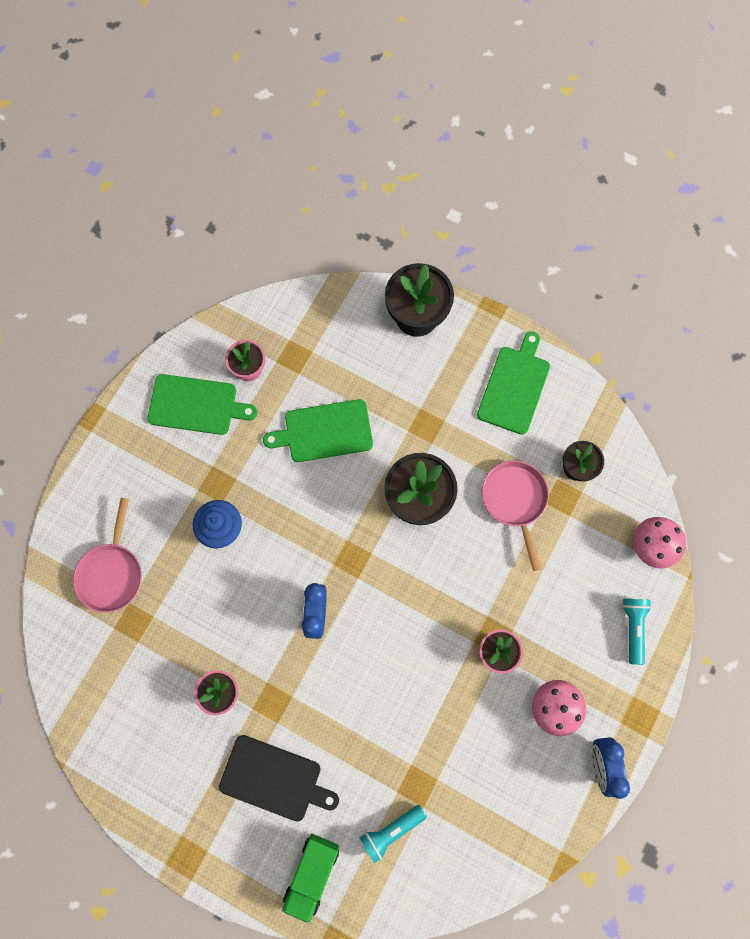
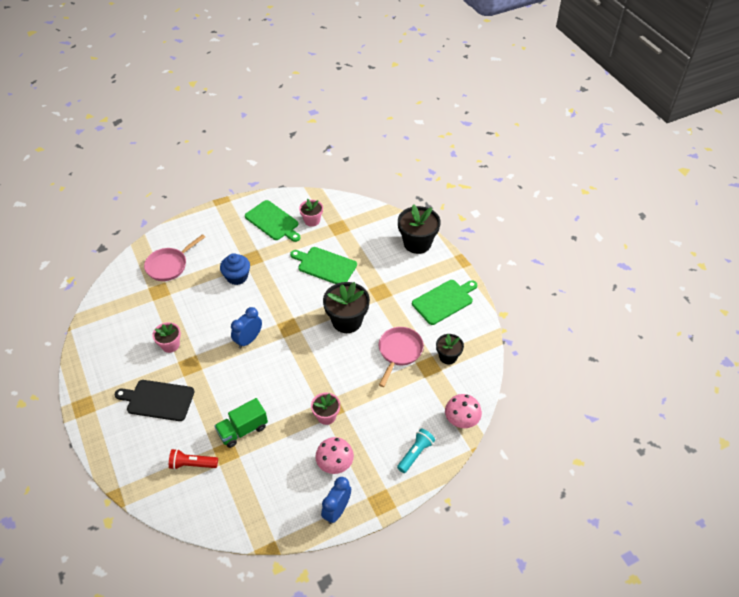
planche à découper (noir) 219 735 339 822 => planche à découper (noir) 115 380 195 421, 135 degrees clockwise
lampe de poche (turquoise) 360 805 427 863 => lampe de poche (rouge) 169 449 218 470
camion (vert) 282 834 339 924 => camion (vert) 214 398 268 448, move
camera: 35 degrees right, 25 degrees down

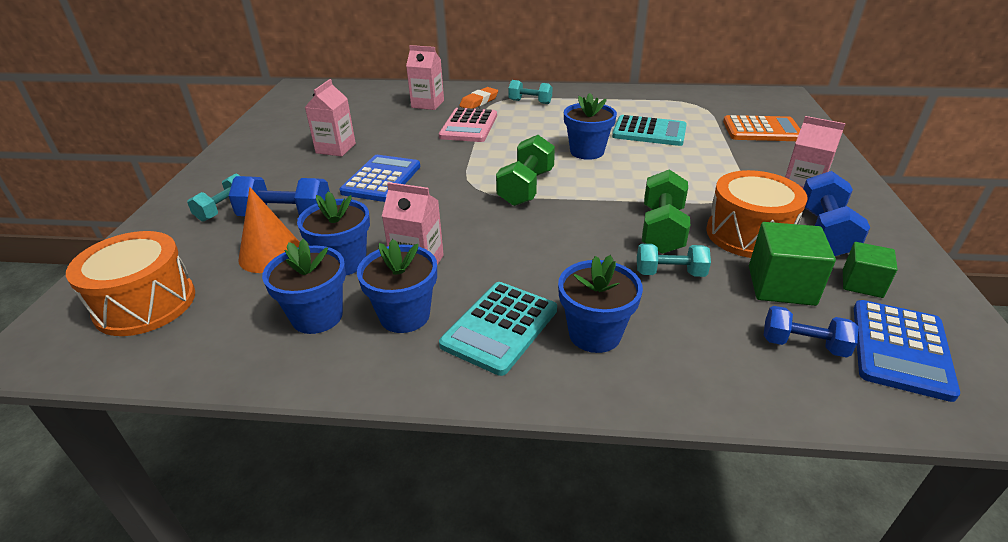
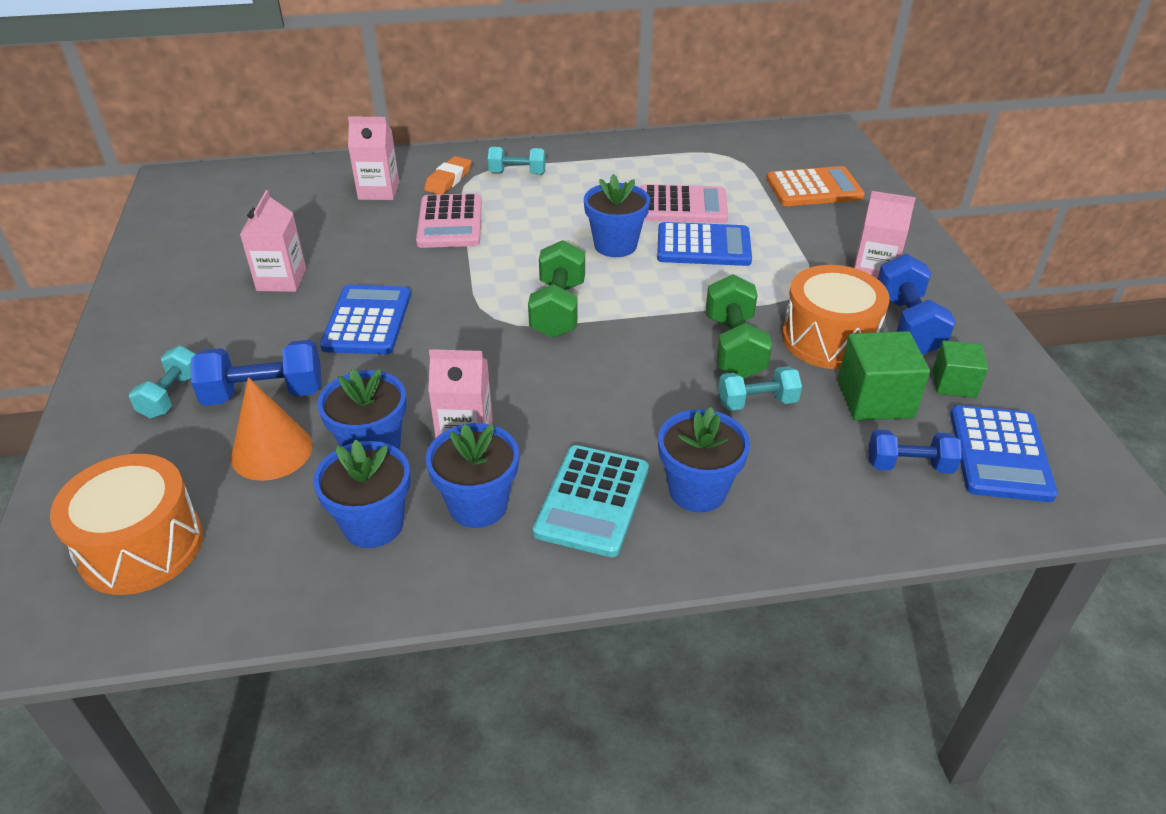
calculatrice (turquoise) 612 115 687 146 => calculatrice (rose) 640 184 728 223
nothing => calculatrice (bleu) 657 222 752 266
camera: 15 degrees left, 5 degrees up

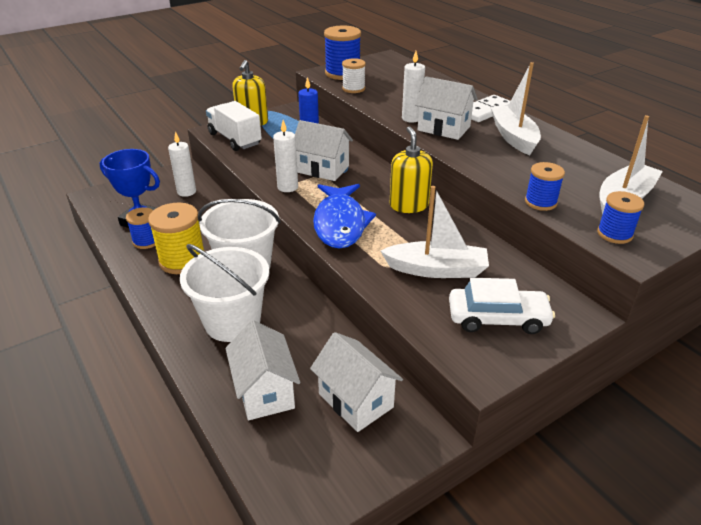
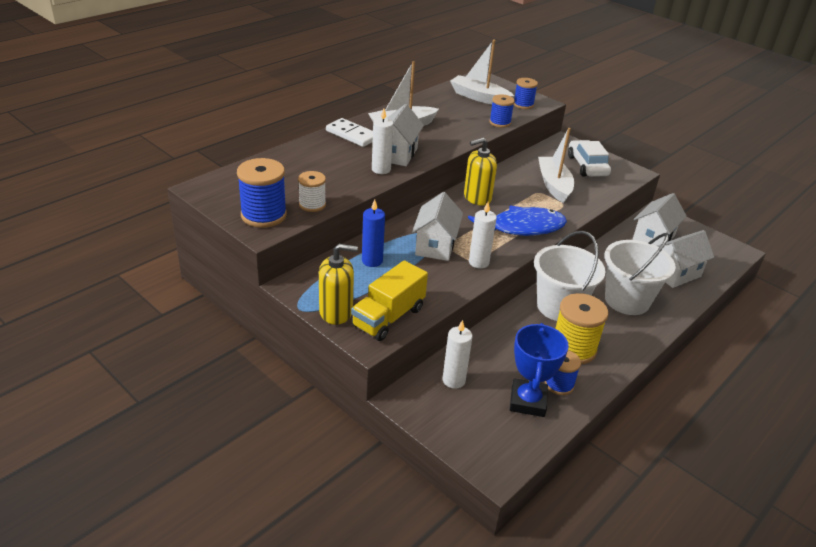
camion (blanc) 206 101 262 151 => camion (jaune) 351 260 428 341
camera: 105 degrees left, 0 degrees up

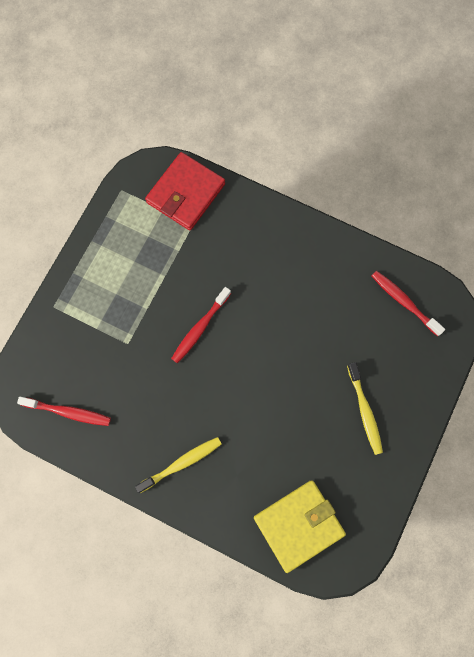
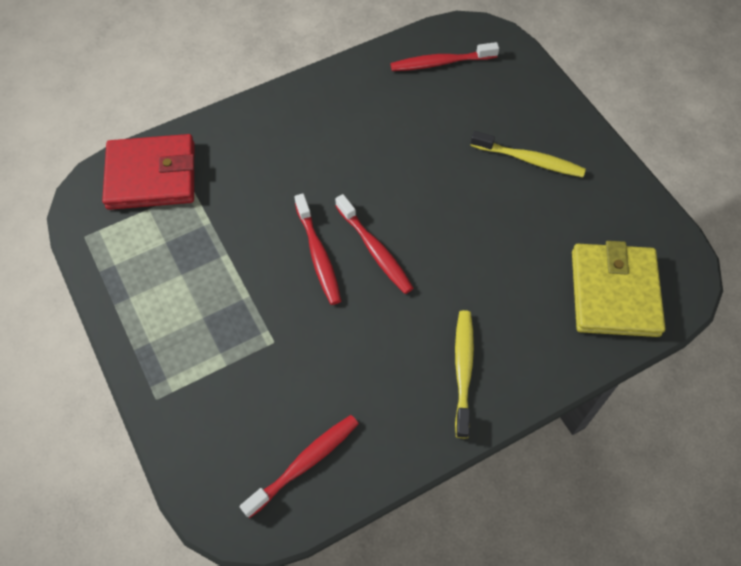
portefeuille (rouge) 145 152 225 230 => portefeuille (rouge) 102 134 194 210, 75 degrees counterclockwise
nothing => brosse à dents (rouge) 335 194 413 294
camera: 55 degrees left, 15 degrees down

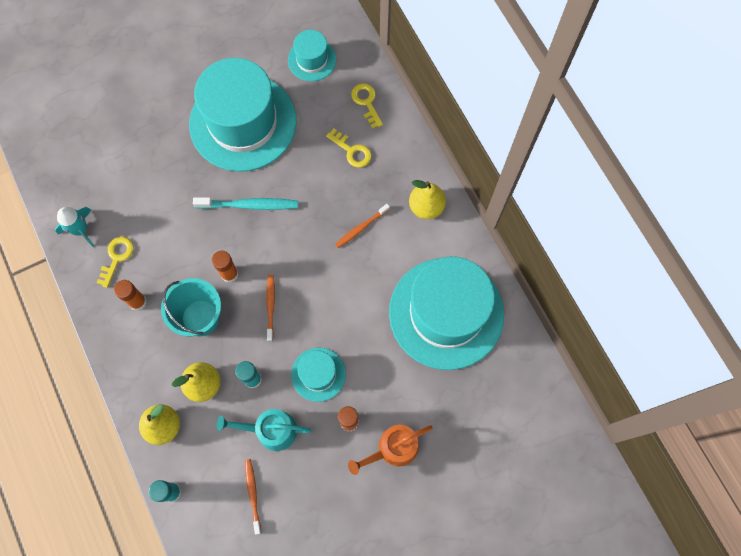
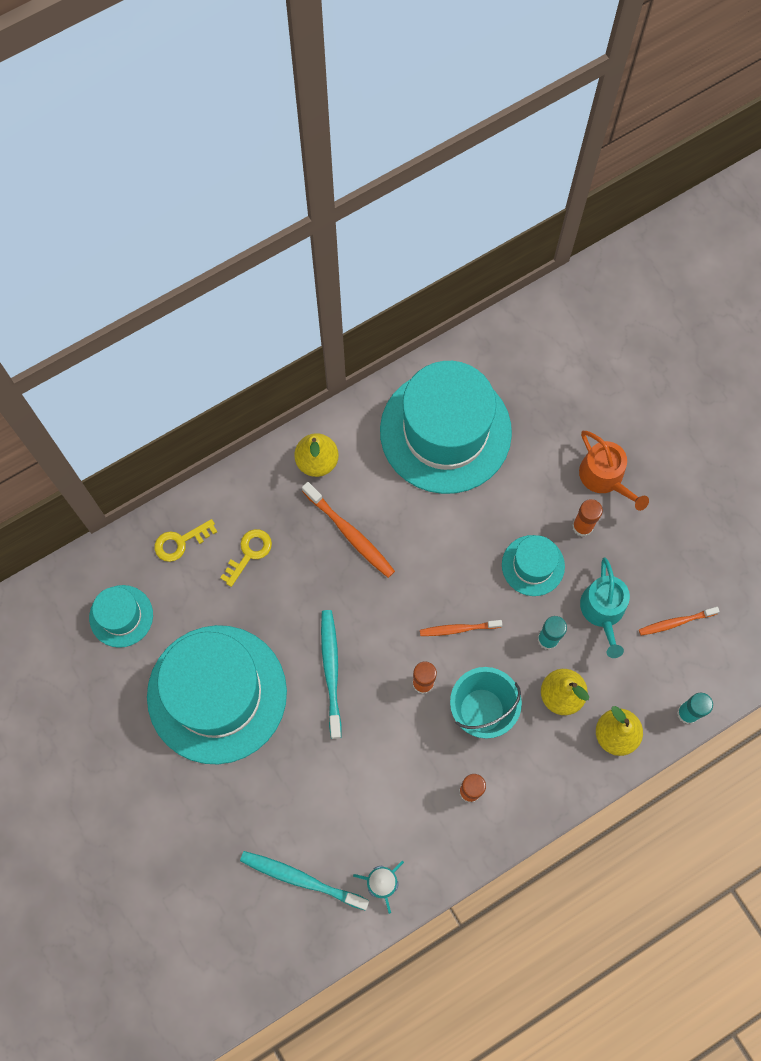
brosse à dents (orange) 335 204 390 248 => brosse à dents (orange) 302 482 395 578, x1.56
clé (jaune) 97 237 134 288 => nothing
nothing => brosse à dents (turquoise) 240 851 369 910
camera: 95 degrees left, 0 degrees up

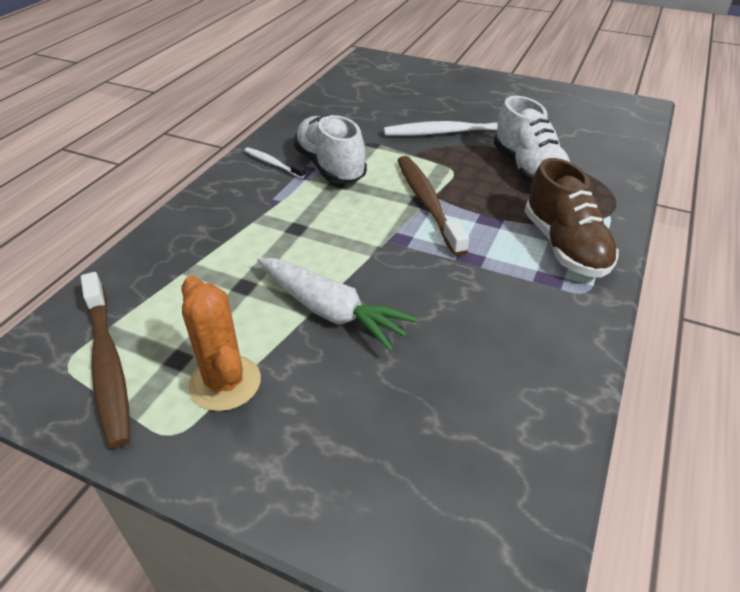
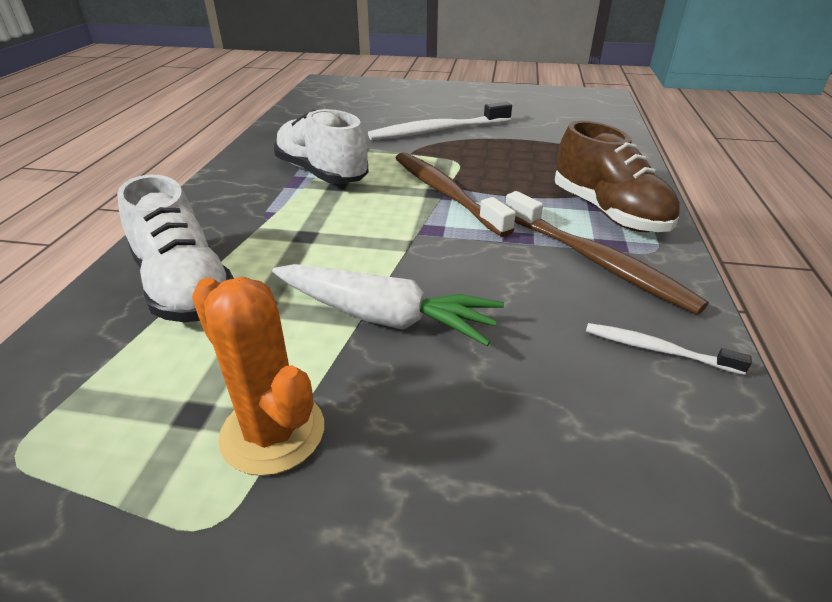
chaussure (blanc) 494 96 570 184 => chaussure (blanc) 117 175 234 323, move
brosse à dents (blanc) 244 147 305 179 => brosse à dents (blanc) 586 323 752 375, move
brosse à dents (marron) 81 272 130 449 => brosse à dents (marron) 505 191 709 315, move
camera: 15 degrees left, 5 degrees down

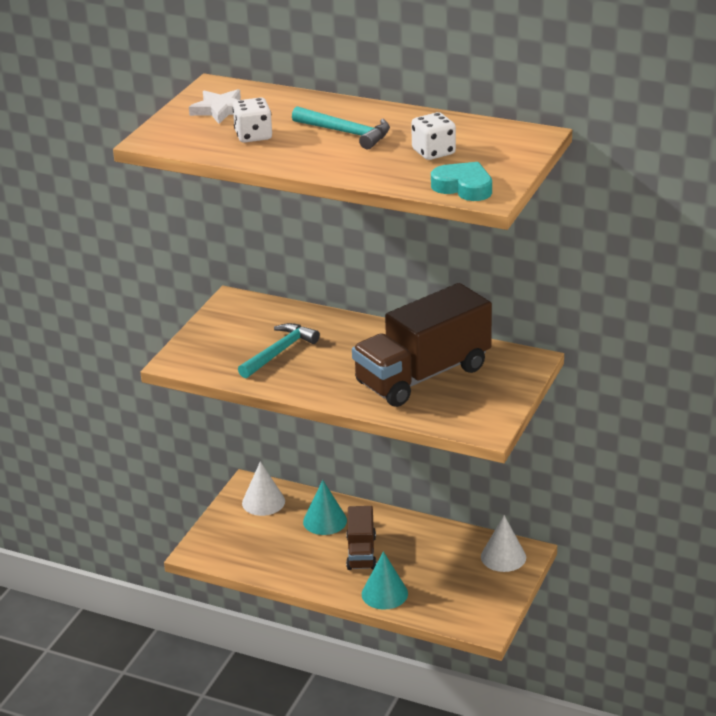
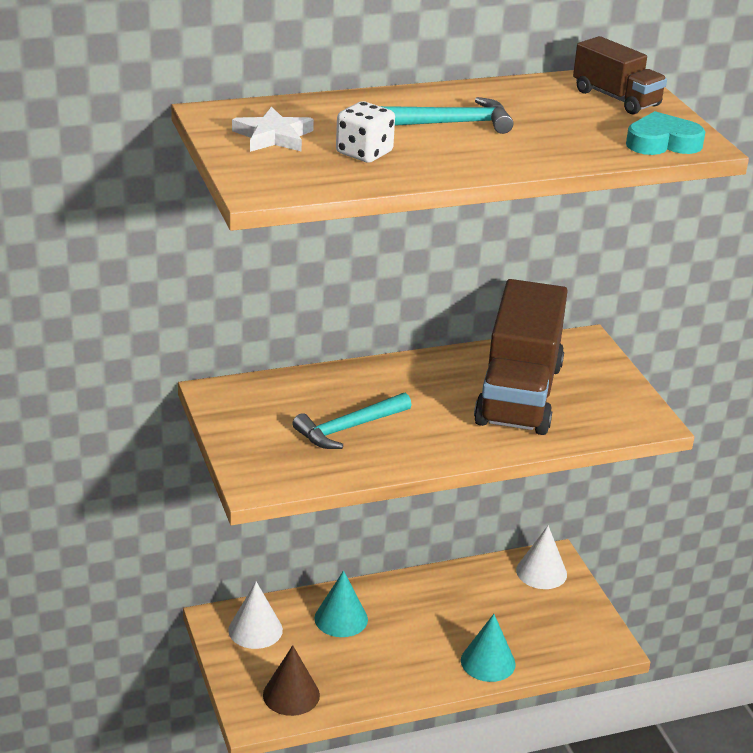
dé (blanc) 411 112 456 160 => nothing
marteau (turquoise) 238 323 320 378 => marteau (turquoise) 292 393 412 449, 120 degrees counterclockwise
camion (marron) 346 506 376 570 => camion (marron) 573 36 667 115, move
nothing => cône (marron) 263 645 320 716
camera: 45 degrees left, 0 degrees up

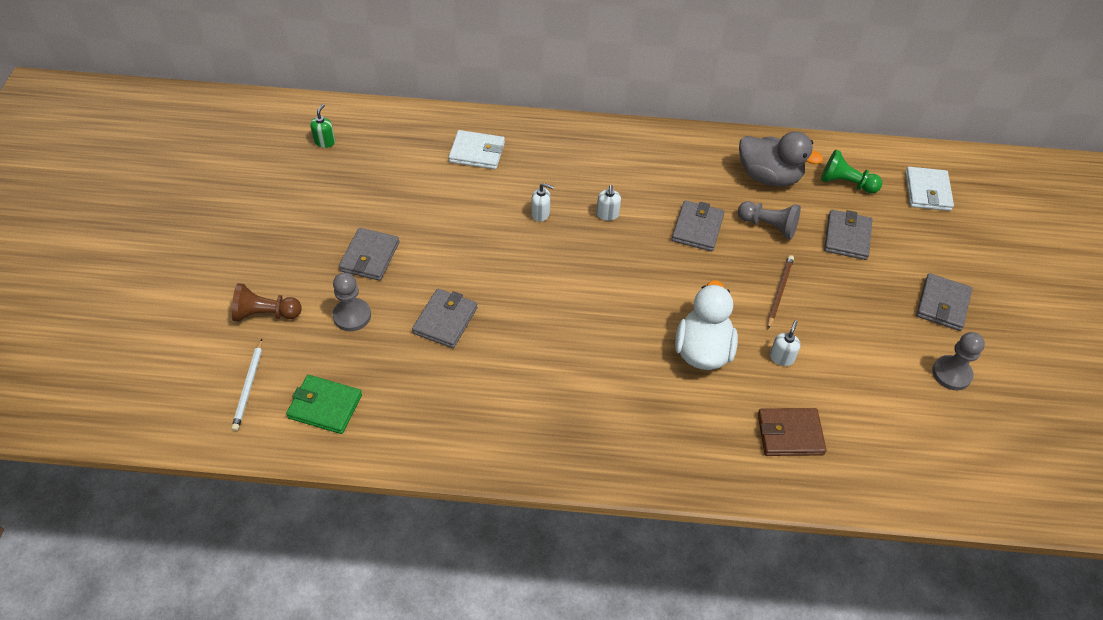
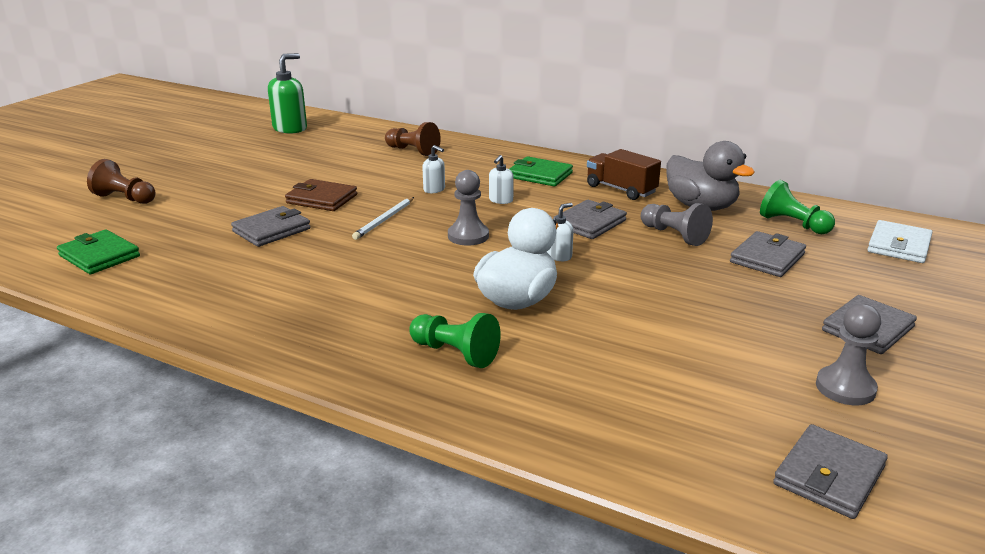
distributeur de savon (vert) 310 104 335 148 => distributeur de savon (vert) 268 53 307 133, x1.88
portefeuille (blanc) 449 130 505 169 => pion (marron) 385 122 441 156
portefeuille (gris) 339 228 399 281 => portefeuille (gris) 773 424 888 519, move
crayon (marron) 768 255 794 329 => nothing
pion (gris) 333 272 371 331 => pion (gris) 448 170 489 246, move
distributeur de savon (blanc) 770 320 801 366 => distributeur de savon (blanc) 547 203 574 261, move
crayon (blanc) 231 339 262 431 => crayon (blanc) 352 197 414 240, move
portefeuille (marron) 758 408 826 456 => portefeuille (marron) 285 179 357 211, move
nothing => camion (marron) 587 149 661 200
nothing => portefeuille (vert) 509 156 573 187
nothing => pion (vert) 409 313 501 368
camera: 25 degrees right, 25 degrees down

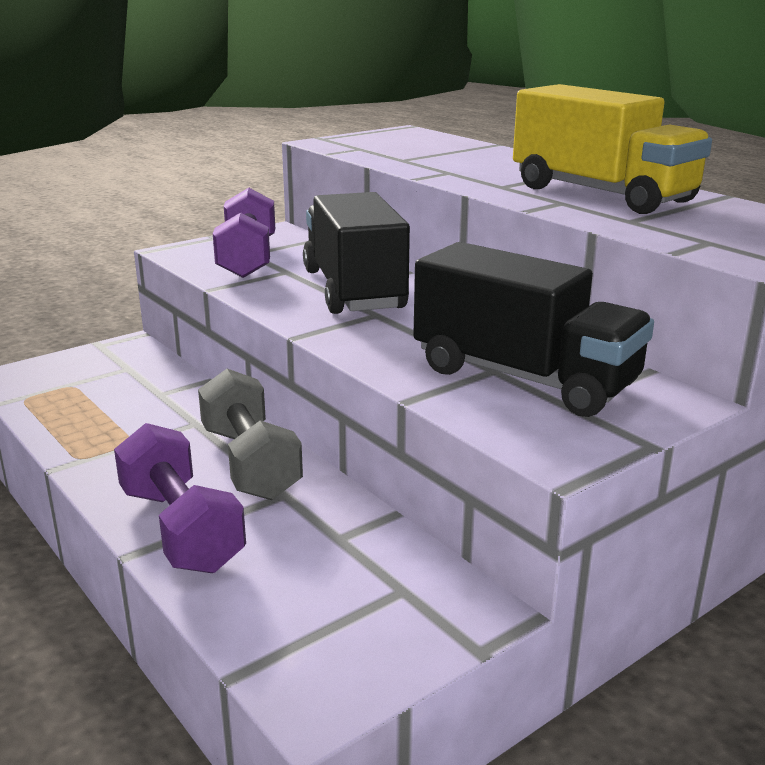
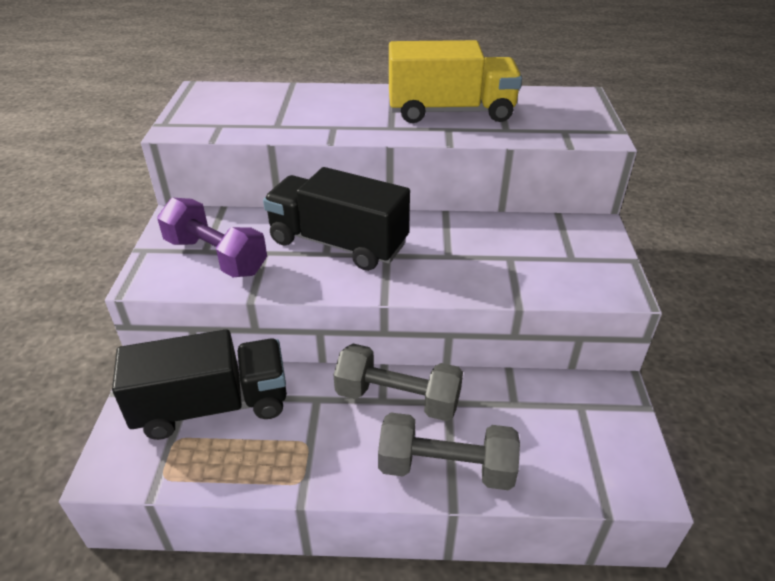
camion (noir) 414 242 654 417 => camion (noir) 112 329 287 440, move
haltère (violet) 114 423 246 573 => haltère (gris) 378 413 520 490
camera: 50 degrees left, 15 degrees up

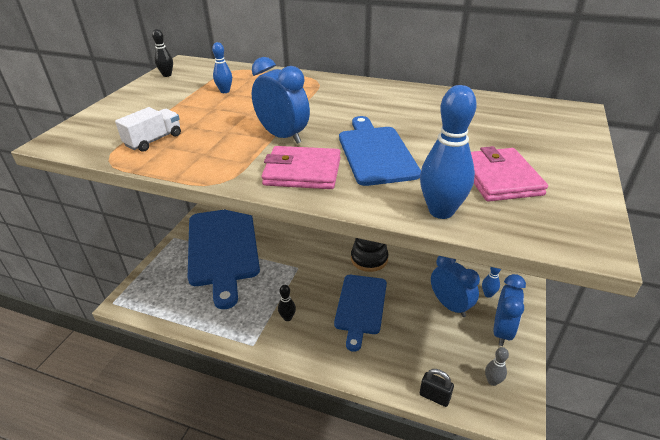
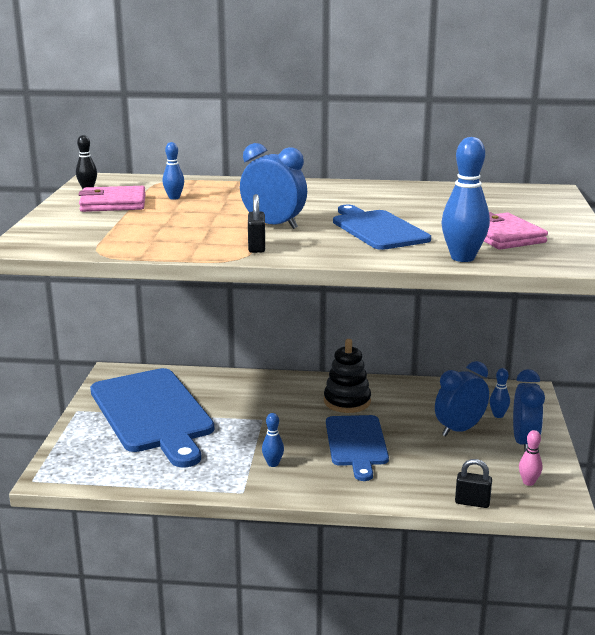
camion (blanc) 115 107 181 152 => nothing
portefeuille (rose) 261 146 341 189 => portefeuille (rose) 78 186 146 212, move
réveil (bleu) 431 256 480 317 => réveil (bleu) 435 361 489 436, 75 degrees counterclockwise
quille (noir) 278 285 296 321 => quille (bleu) 262 413 284 467
quille (gris) 485 347 509 386 => quille (rose) 519 430 542 486
nothing => cadenas (noir) 248 194 265 253
camera: 15 degrees left, 15 degrees down

